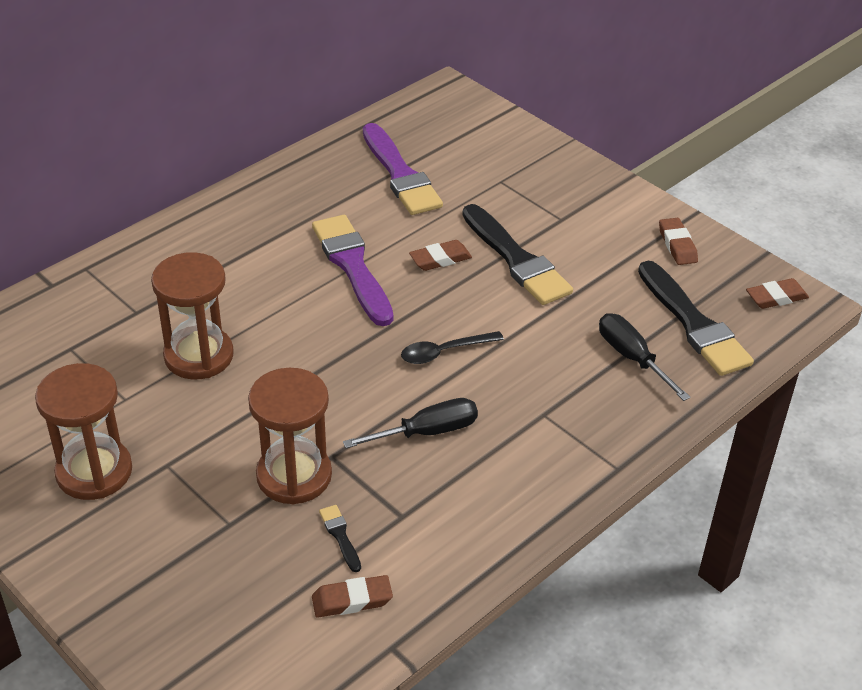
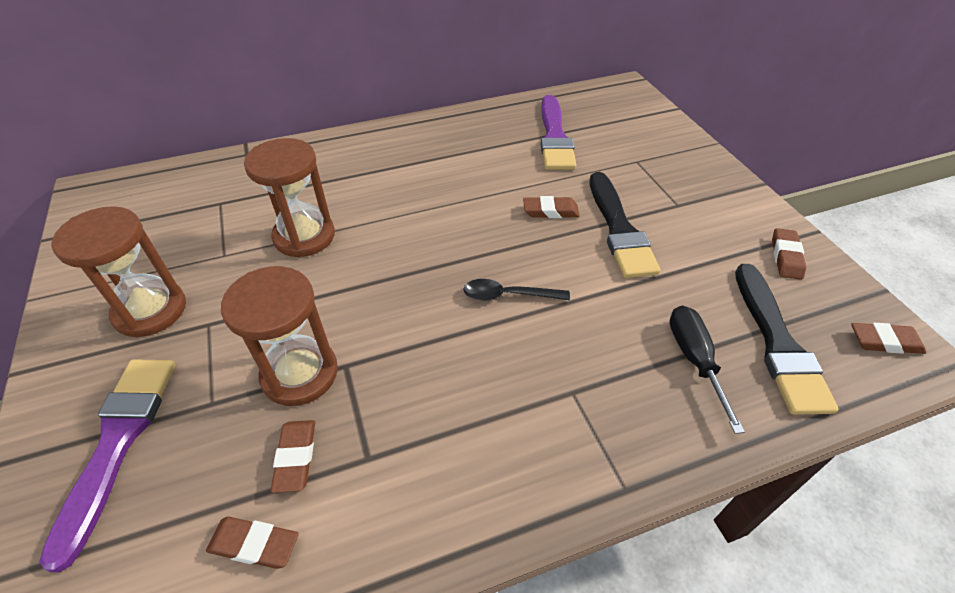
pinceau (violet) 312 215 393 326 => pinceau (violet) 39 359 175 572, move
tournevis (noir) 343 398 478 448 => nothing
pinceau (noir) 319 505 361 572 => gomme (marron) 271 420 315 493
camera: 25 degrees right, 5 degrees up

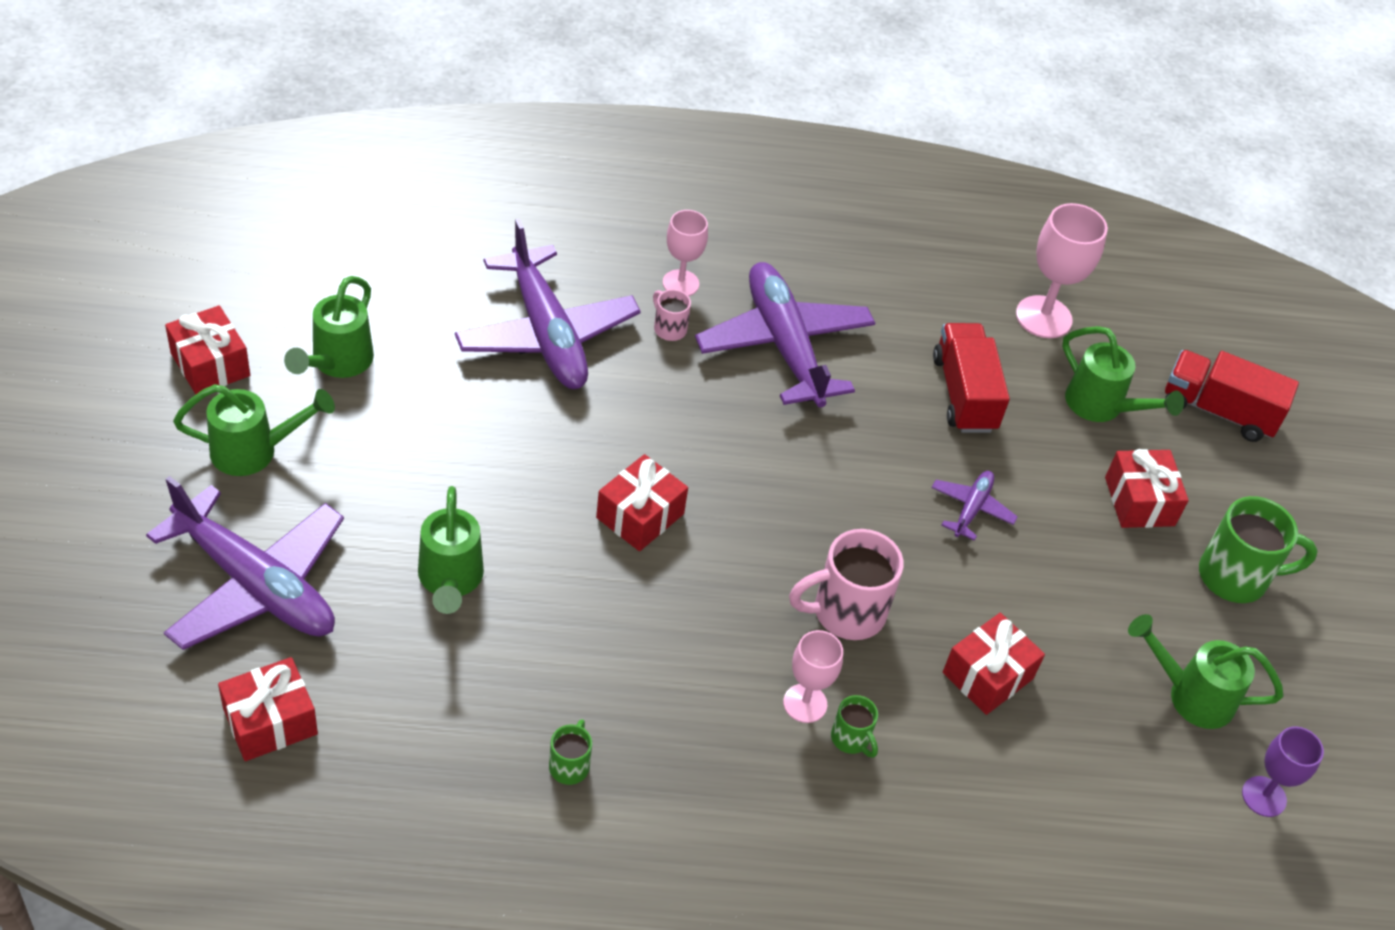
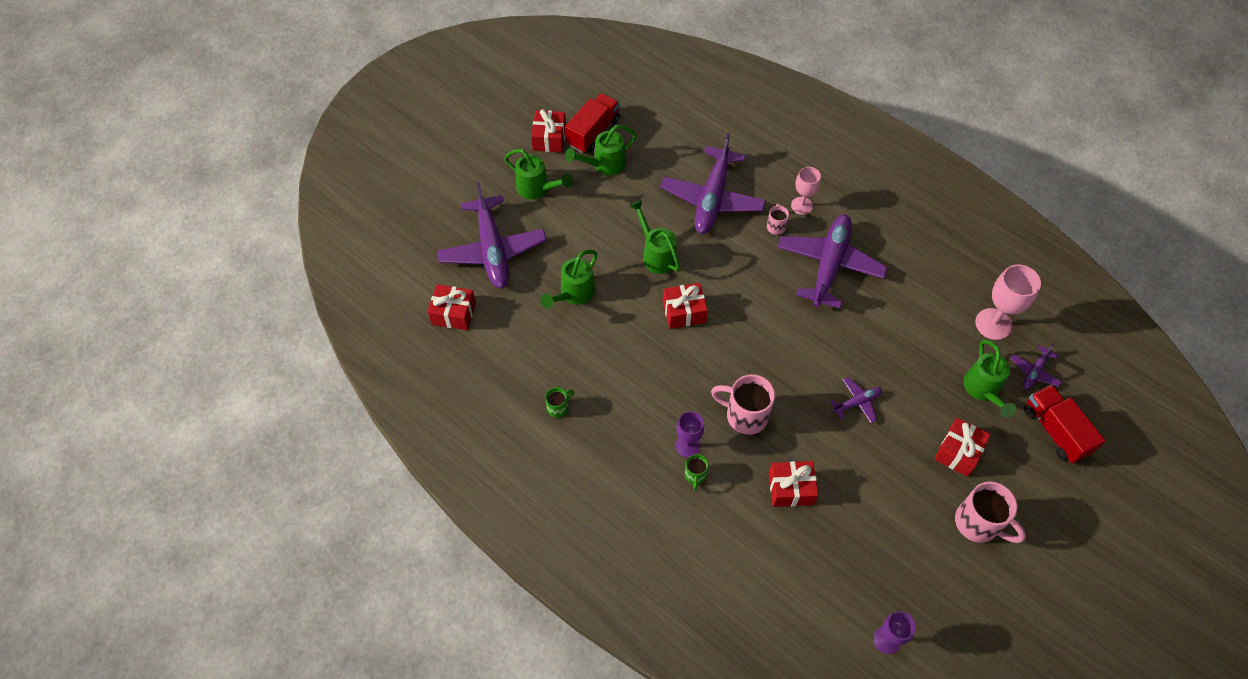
camion (rouge) 933 323 1010 433 => camion (rouge) 565 93 620 153, move
tasse (vert) 1199 496 1318 603 => tasse (rose) 955 482 1026 543
arrosoir (vert) 1128 614 1284 729 => arrosoir (vert) 629 200 680 274, move
verre à pied (rose) 783 630 843 723 => verre à pied (violet) 676 411 704 458
nothing => avion (violet) 1011 343 1062 389
camera: 45 degrees right, 10 degrees up

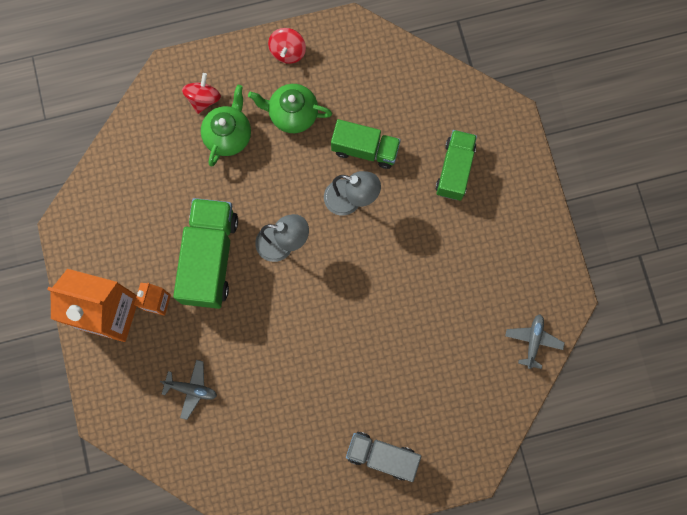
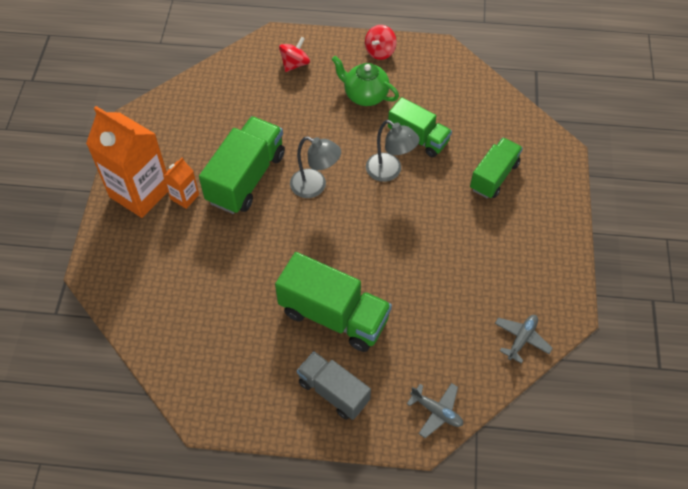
théière (vert) 201 85 251 166 => nothing
avion (gris) 160 360 217 420 => avion (gris) 407 383 463 438, move
nothing => camion (vert) 275 252 392 352
camera: 20 degrees right, 20 degrees down

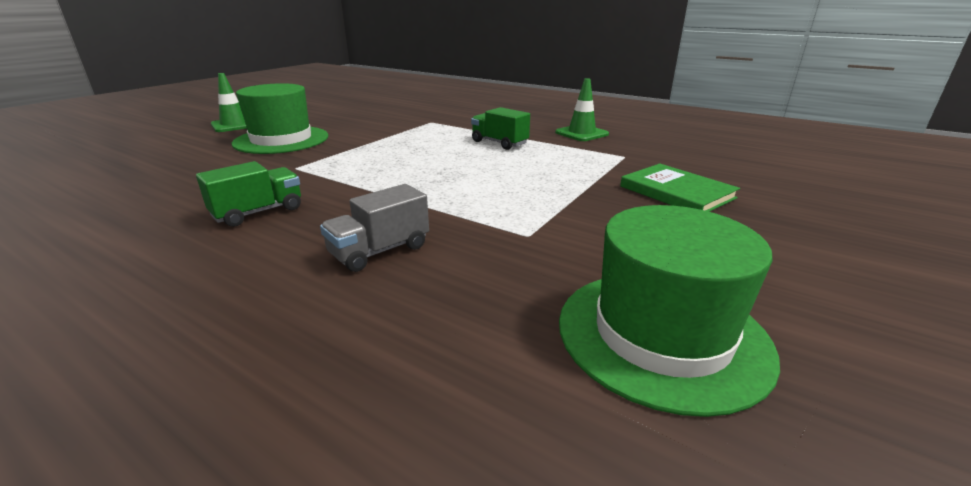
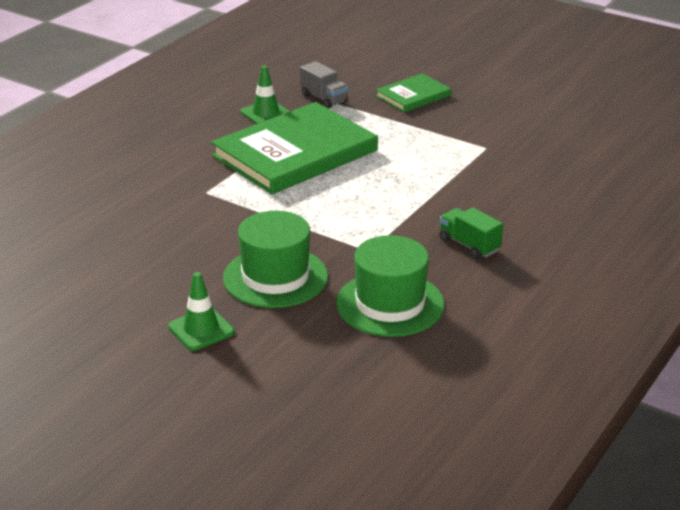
camion (vert) 471 107 530 150 => livre (vert) 211 102 378 195
camion (gris) 320 184 429 272 => camion (gris) 300 61 348 108, move
chapeau (vert) 559 205 780 417 => chapeau (vert) 336 235 444 337, move
camera: 90 degrees left, 5 degrees up

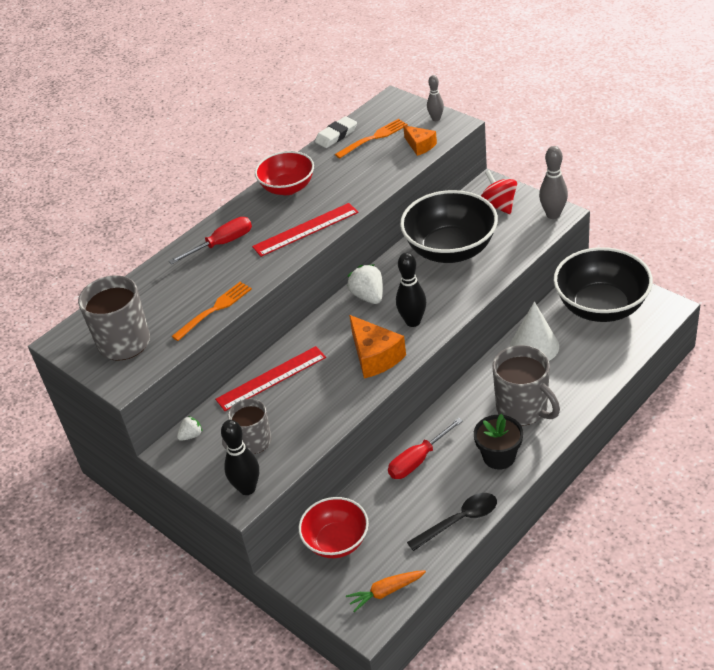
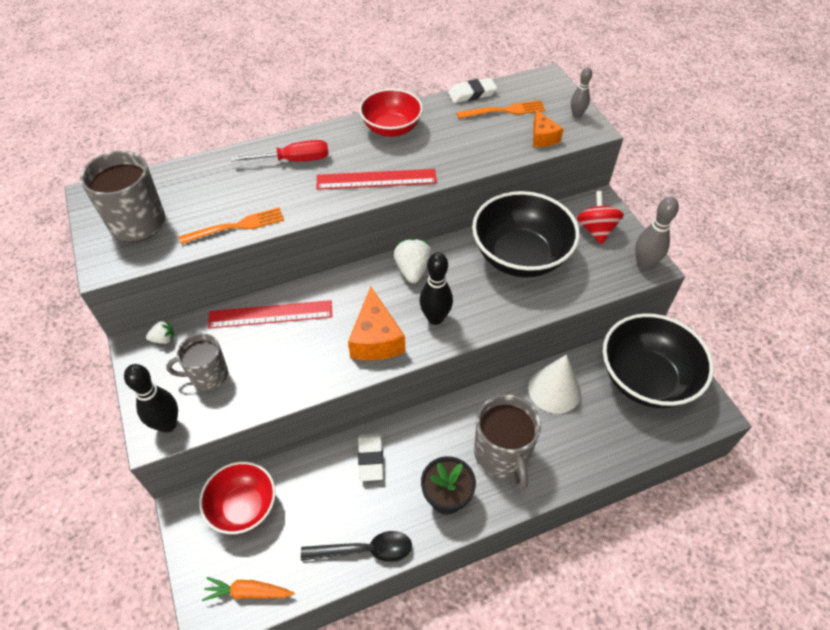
tournevis (rouge) 388 418 463 479 => gomme (blanc) 358 433 384 481
camera: 20 degrees right, 10 degrees up

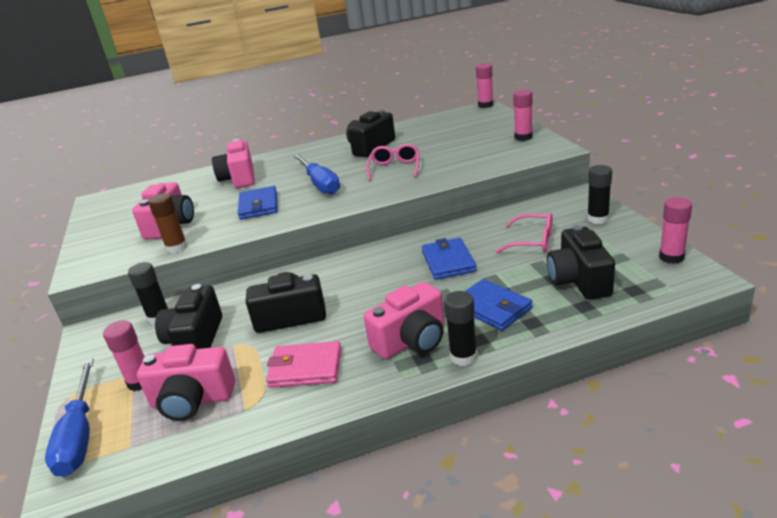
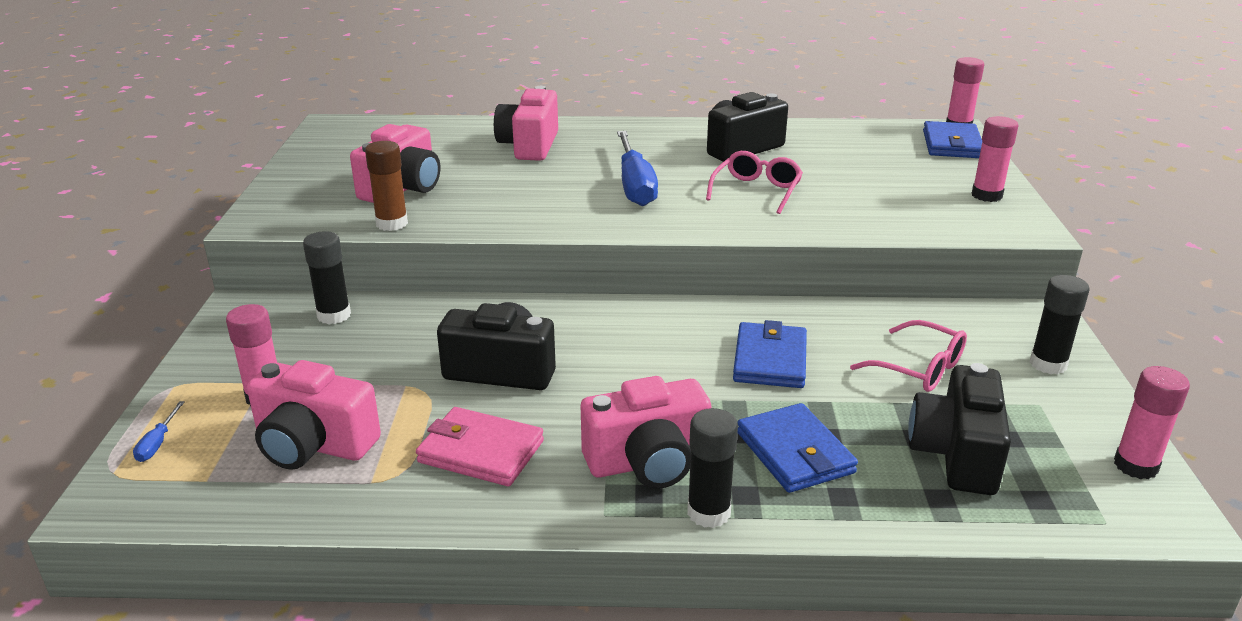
portefeuille (bleu) 238 186 278 220 => portefeuille (bleu) 923 121 982 158, move
appareil photo (noir) 155 284 222 349 => nothing
tournevis (bleu) 45 359 94 477 => tournevis (bleu) 133 401 185 462, x0.40
camera: 15 degrees right, 0 degrees up

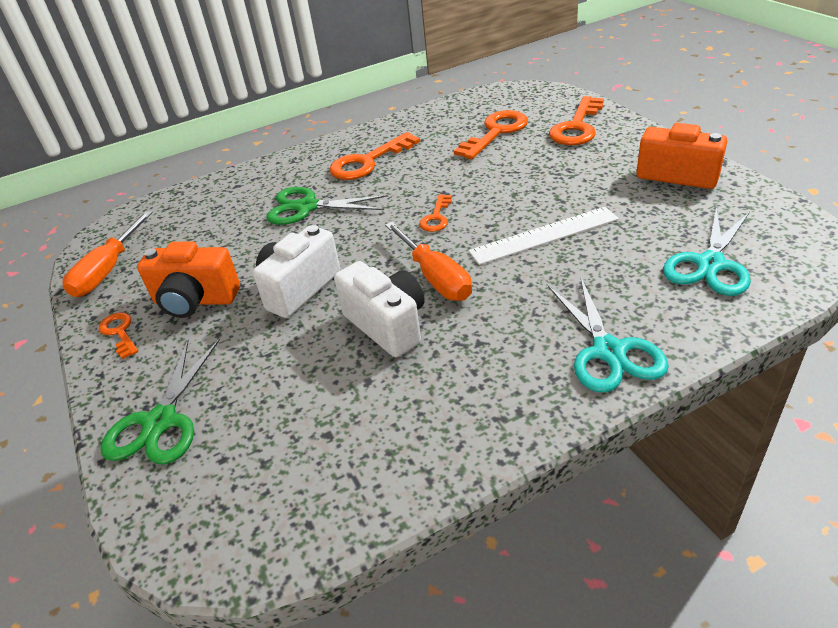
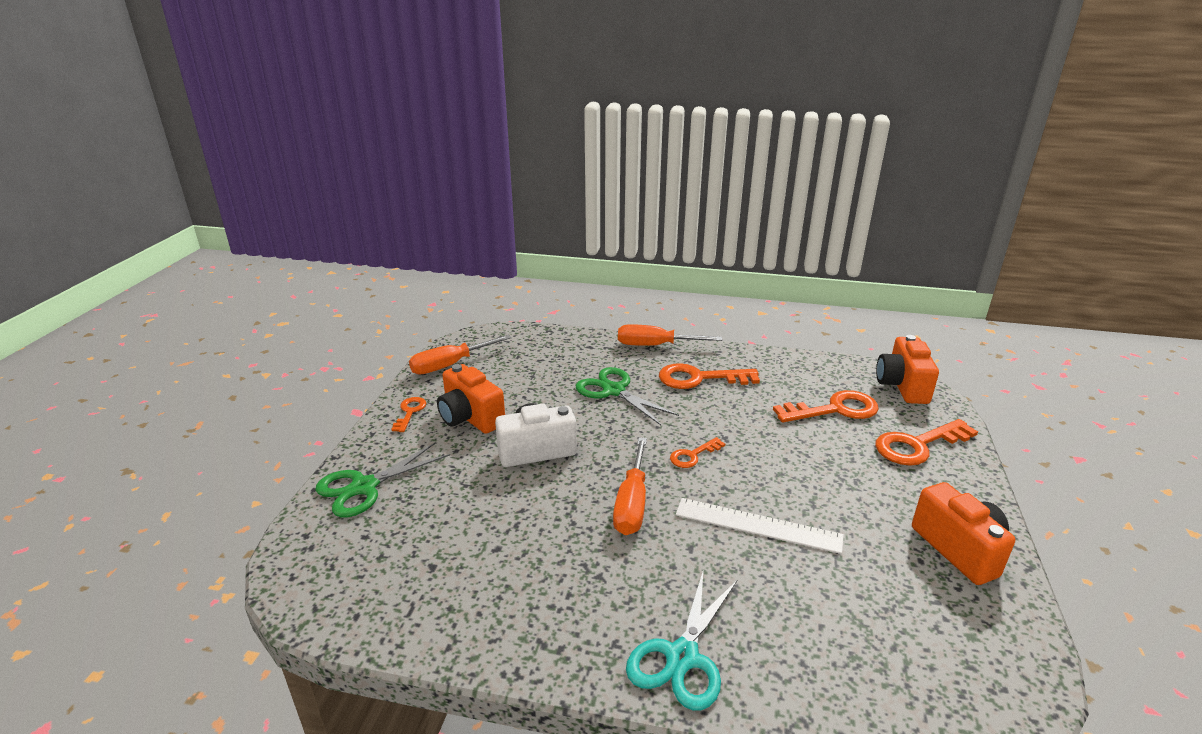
ciseaux (turquoise) 663 208 751 296 => nothing
appareil photo (blanc) 334 261 425 357 => nothing
nothing => tournevis (orange) 618 324 722 346
nothing => appareil photo (orange) 876 335 939 404
camera: 35 degrees right, 10 degrees down

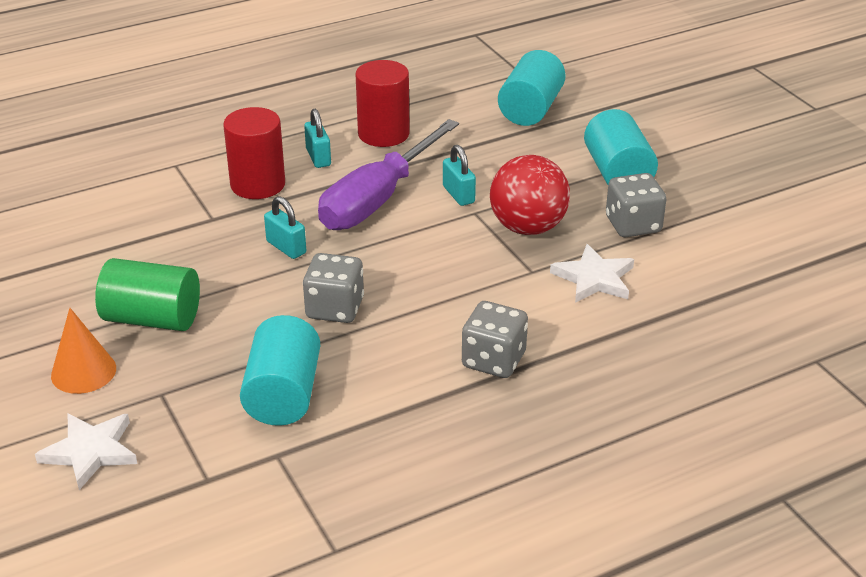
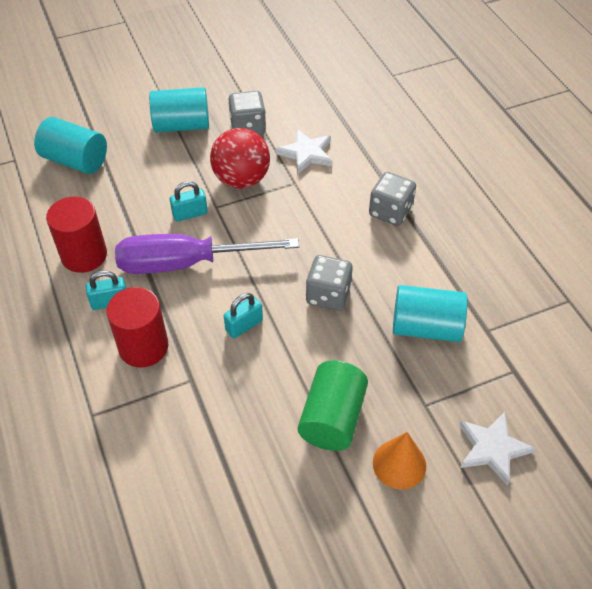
tournevis (violet) 318 119 459 230 => tournevis (violet) 115 234 299 274, 135 degrees clockwise
camera: 85 degrees left, 15 degrees up

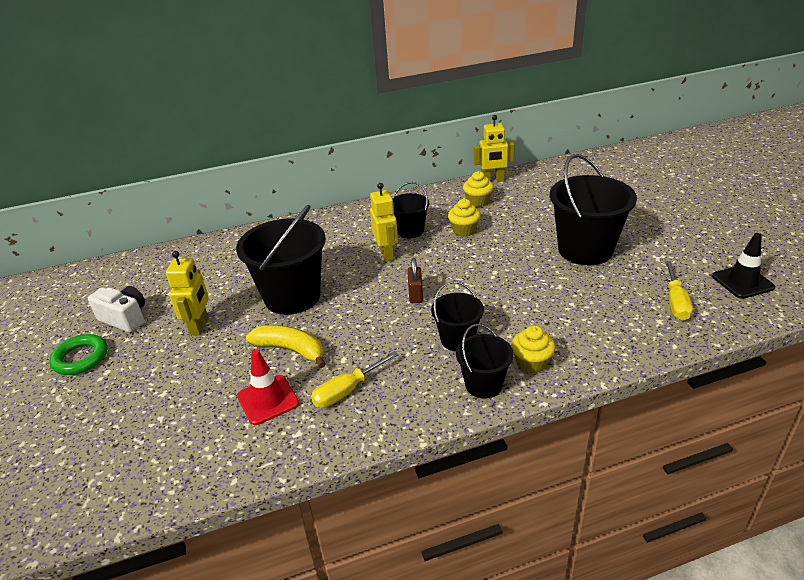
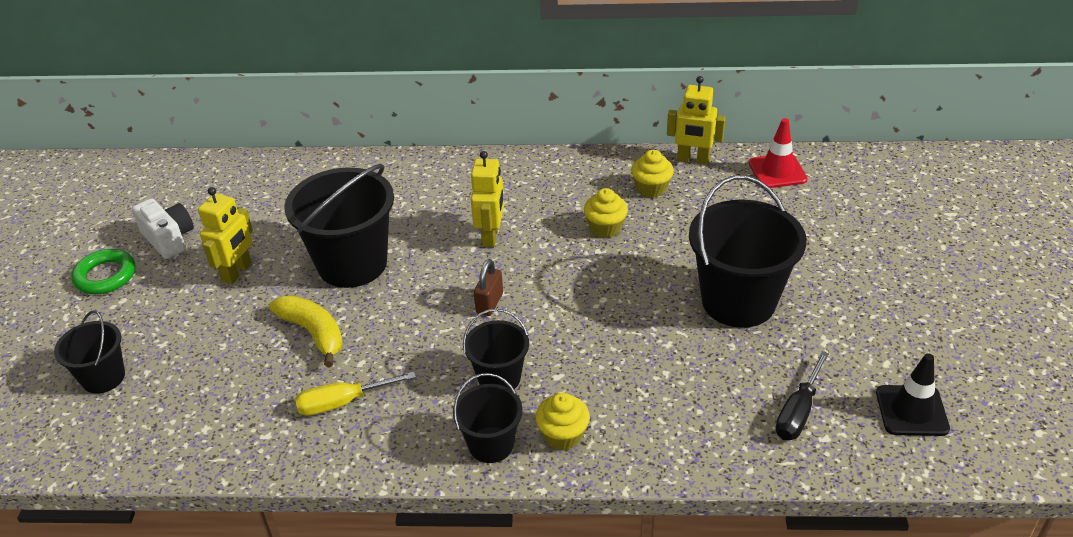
seau (noir) 392 182 429 238 => seau (noir) 54 310 125 394, move
tournevis (jaune) 665 261 693 320 => tournevis (noir) 776 351 829 440
cône de chantier (rouge) 237 349 299 425 => cône de chantier (rouge) 749 118 808 188, move
camera: 20 degrees right, 5 degrees up

